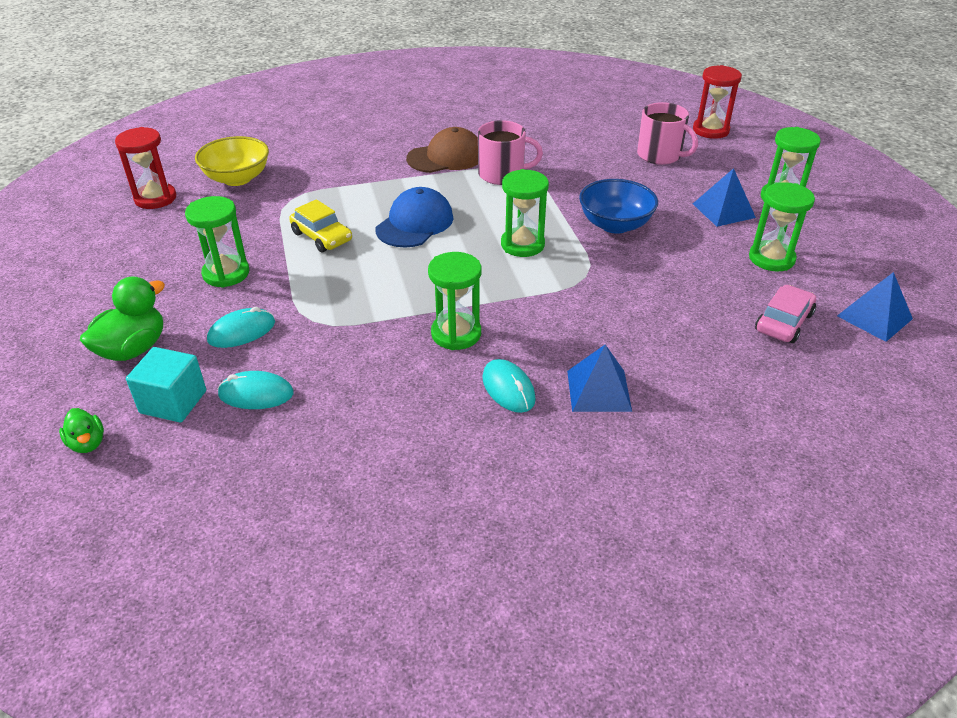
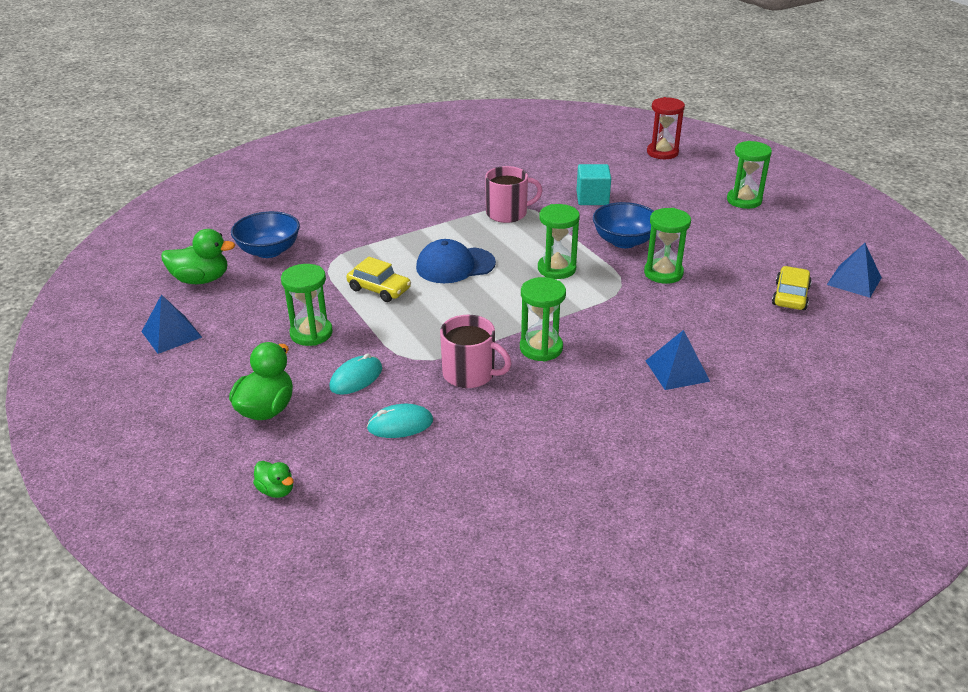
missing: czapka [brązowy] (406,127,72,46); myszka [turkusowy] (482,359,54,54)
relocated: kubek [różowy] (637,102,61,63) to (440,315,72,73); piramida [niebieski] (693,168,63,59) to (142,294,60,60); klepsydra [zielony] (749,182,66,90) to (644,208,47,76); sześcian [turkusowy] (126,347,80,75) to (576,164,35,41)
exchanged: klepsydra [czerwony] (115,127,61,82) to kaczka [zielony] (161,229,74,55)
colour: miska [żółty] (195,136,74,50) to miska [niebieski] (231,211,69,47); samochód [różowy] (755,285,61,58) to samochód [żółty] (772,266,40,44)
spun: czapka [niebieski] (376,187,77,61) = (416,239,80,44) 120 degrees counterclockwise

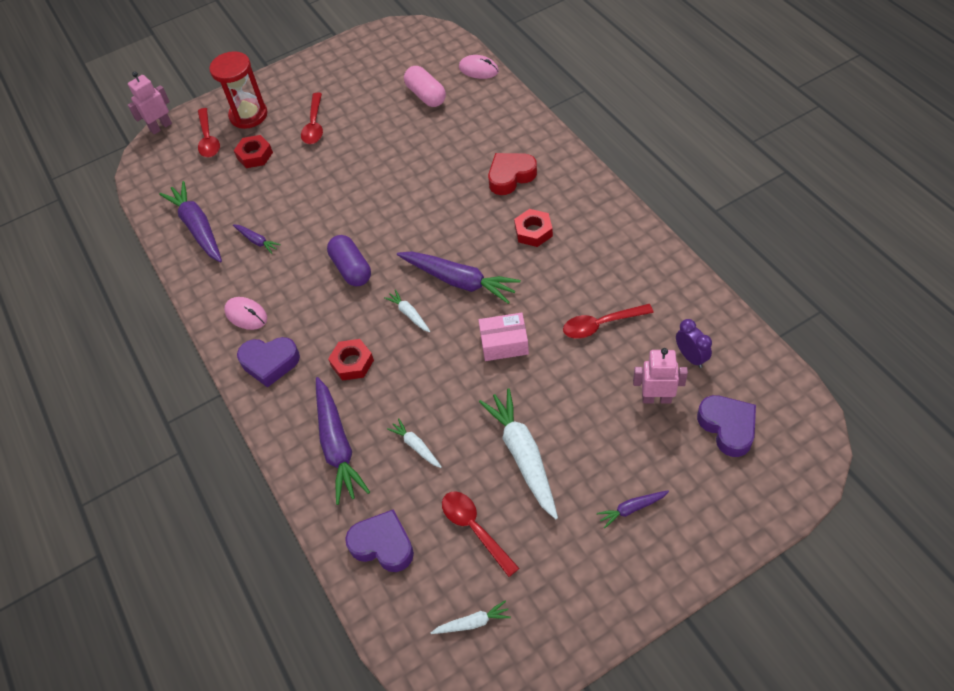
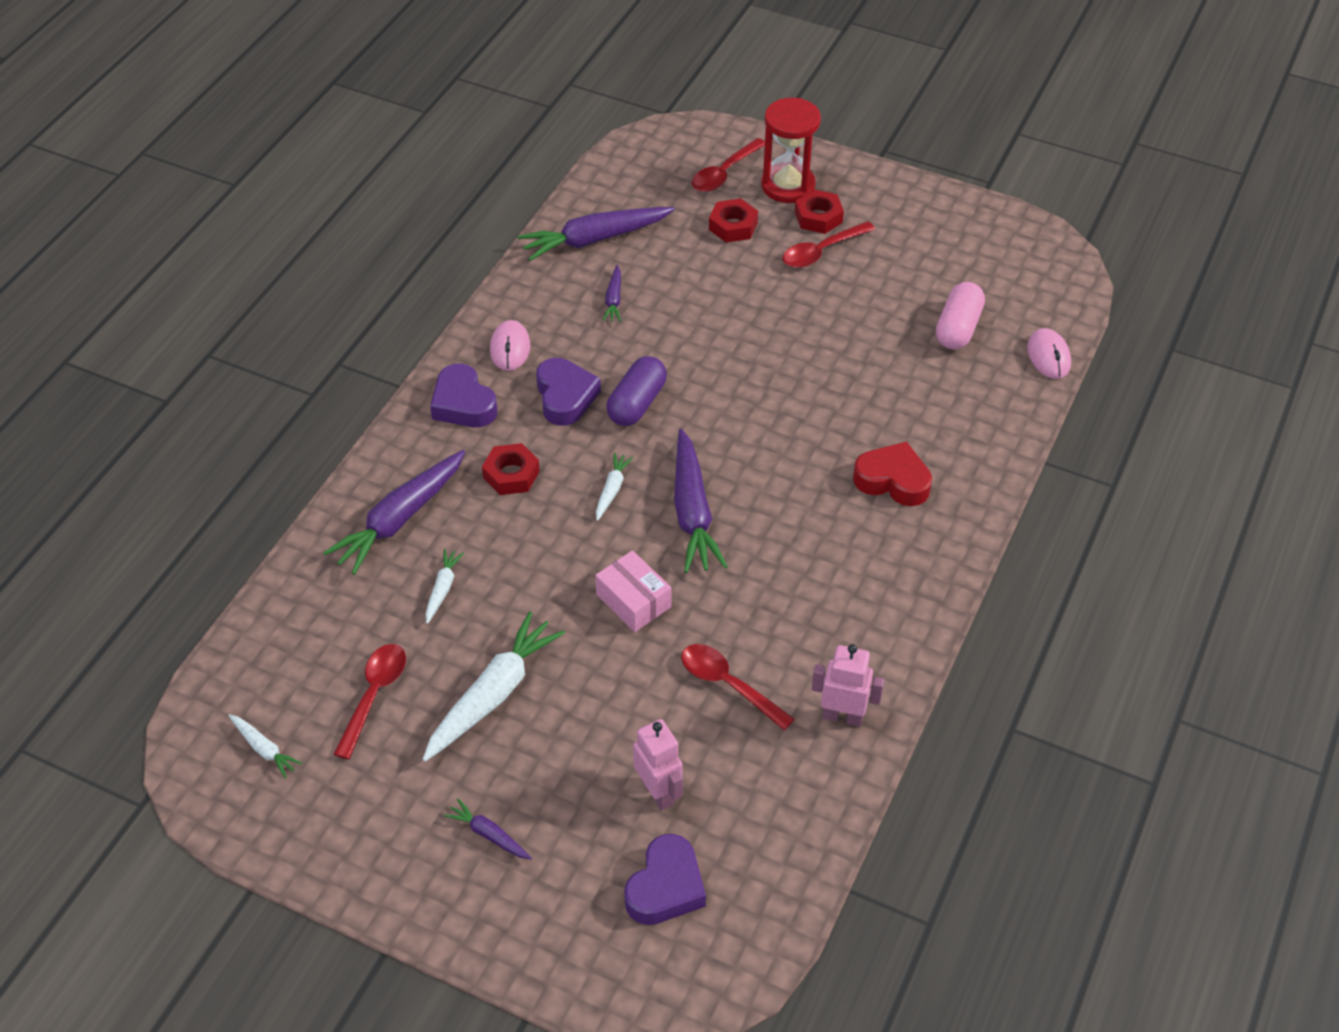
missing: budzik [fioletowy] (676,319,36,49)
relocated: robot [różowy] (128,72,44,62) to (812,644,72,83); nakrętka [czerwony] (514,209,39,38) to (795,189,49,45); serce [fioletowy] (345,509,69,63) to (536,358,65,68)
spun: marchewka [fioletowy] (159,181,63,81) = (518,207,157,54) 135 degrees counterclockwise

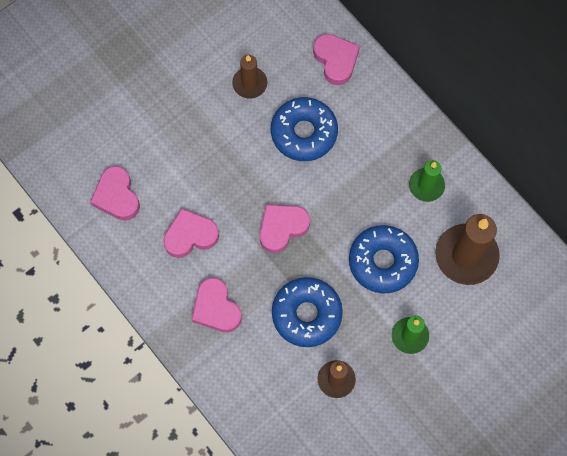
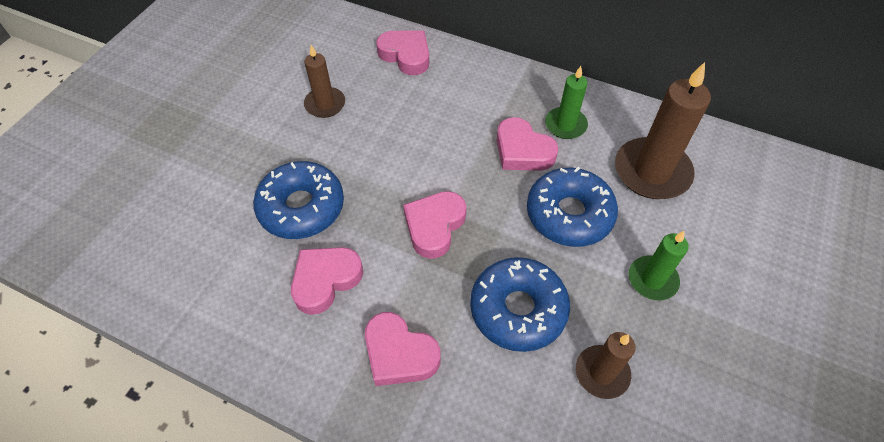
relocated: donut [niebieski] (271,97,67,64) to (253,161,91,78); serce [różowy] (90,166,50,55) to (497,117,61,54)

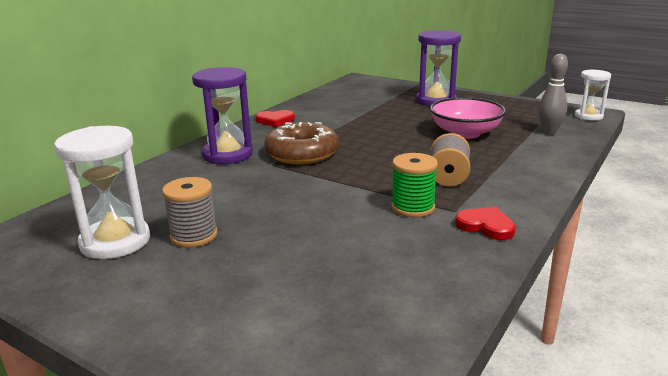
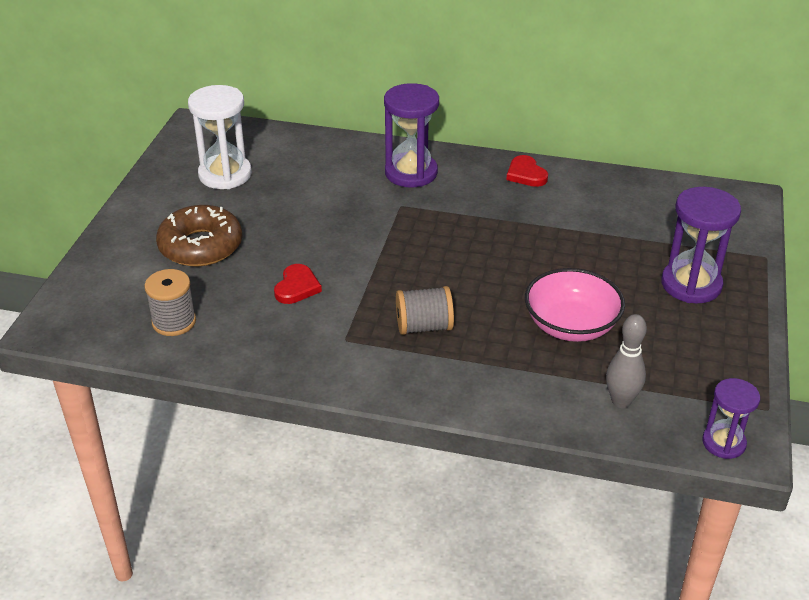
missing: szpulka [zielony] (391,153,47,65)
relocated: donut [brązowy] (264,122,75,42) to (156,205,87,61); szpulka [szary] (162,177,56,71) to (144,269,52,67); serce [czerwony] (455,207,61,33) to (274,264,48,40)
colour: klepsydra [biały] (575,69,36,52) to klepsydra [fioletowy] (702,378,58,81)

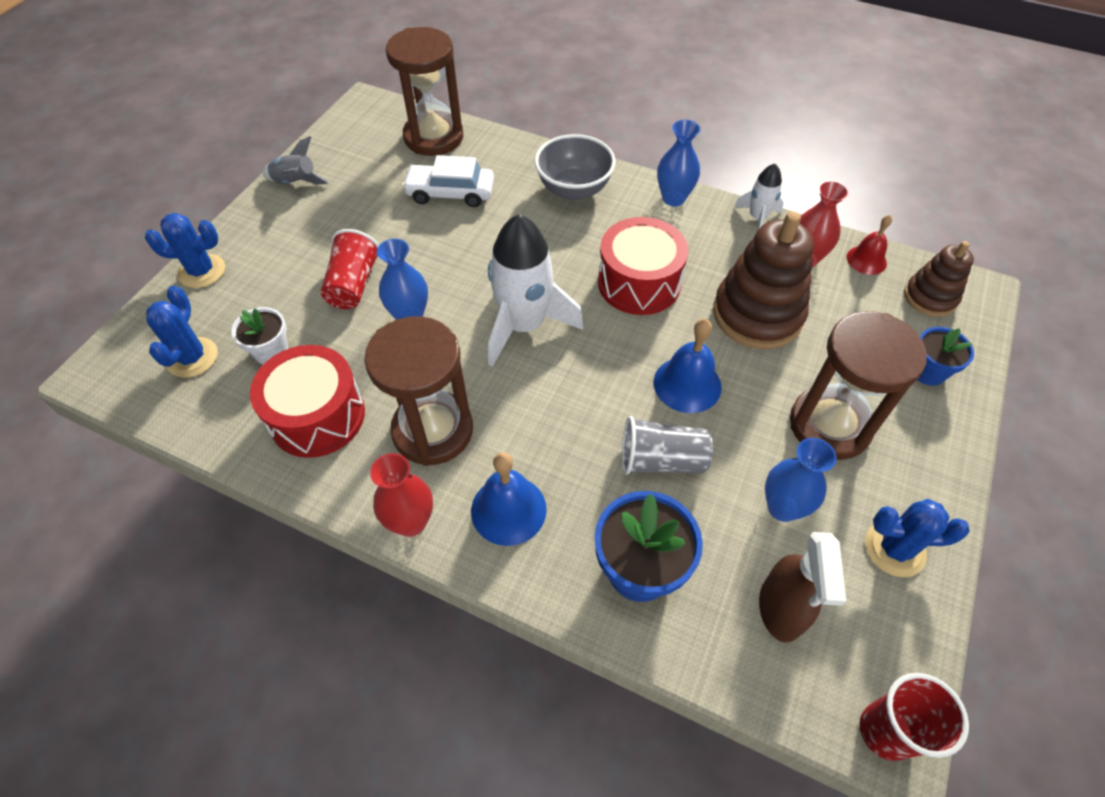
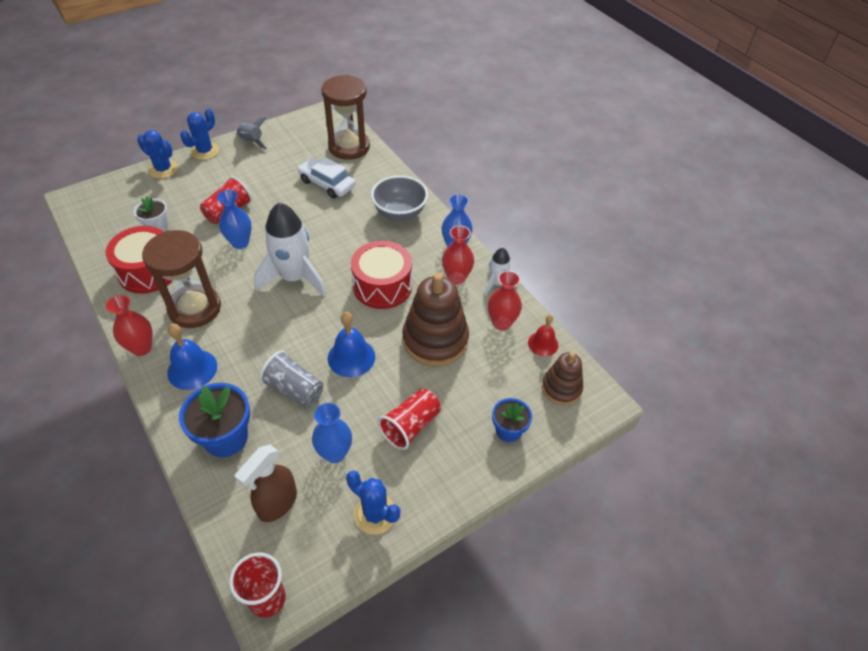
appeared: wazon [czerwony] (442,225,32,60)
relocated: kaktus [niebieski] (146,286,72,92) to (180,109,39,51)
exchanged: klepsydra [brązowy] (790,311,137,149) to szklanka [czerwony] (378,389,63,61)

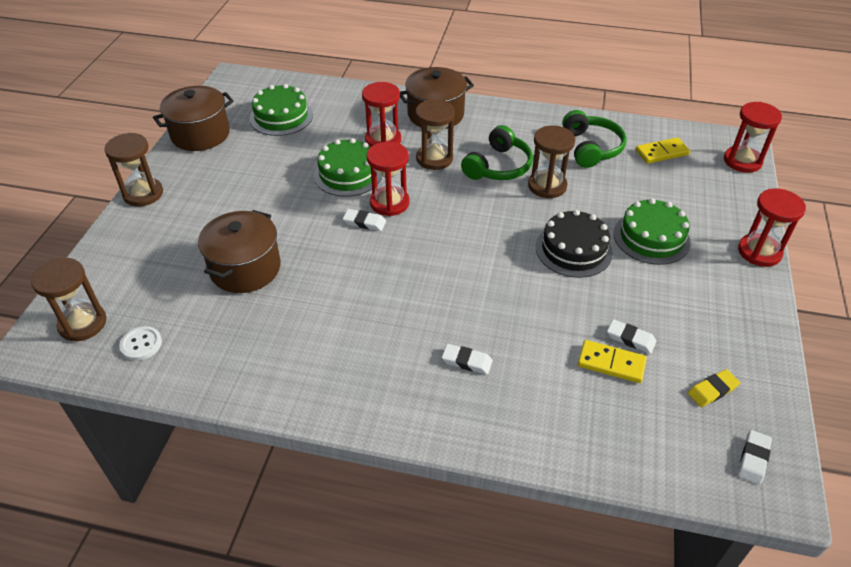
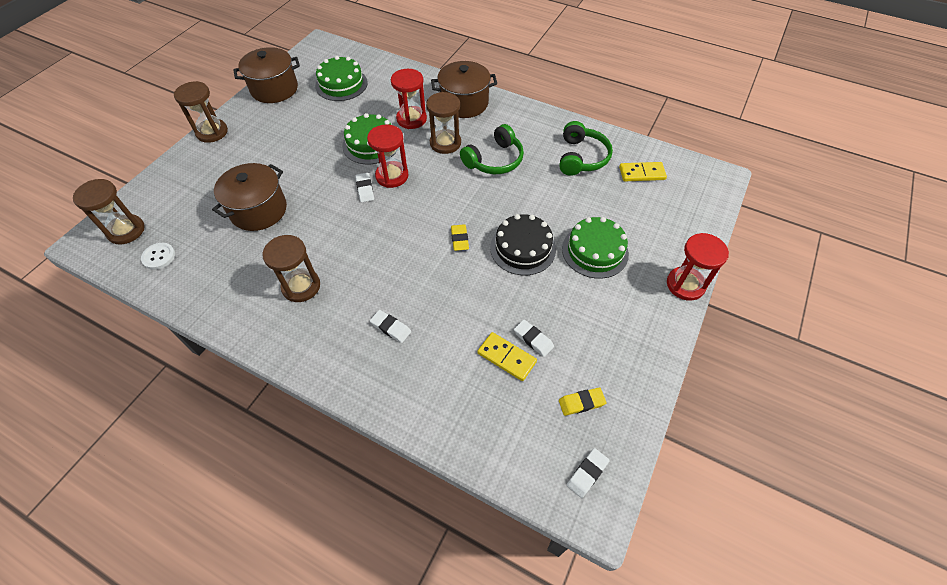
missing: klepsydra [czerwony] (724,102,58,71)
appeared: gumka do mazania [żółty] (451,224,18,27)
relocated: klepsydra [brązowy] (528,125,47,74) to (262,235,58,67)
spun: gumka do mazania [biały] (343,209,43,22) = (355,173,19,29) 45 degrees clockwise

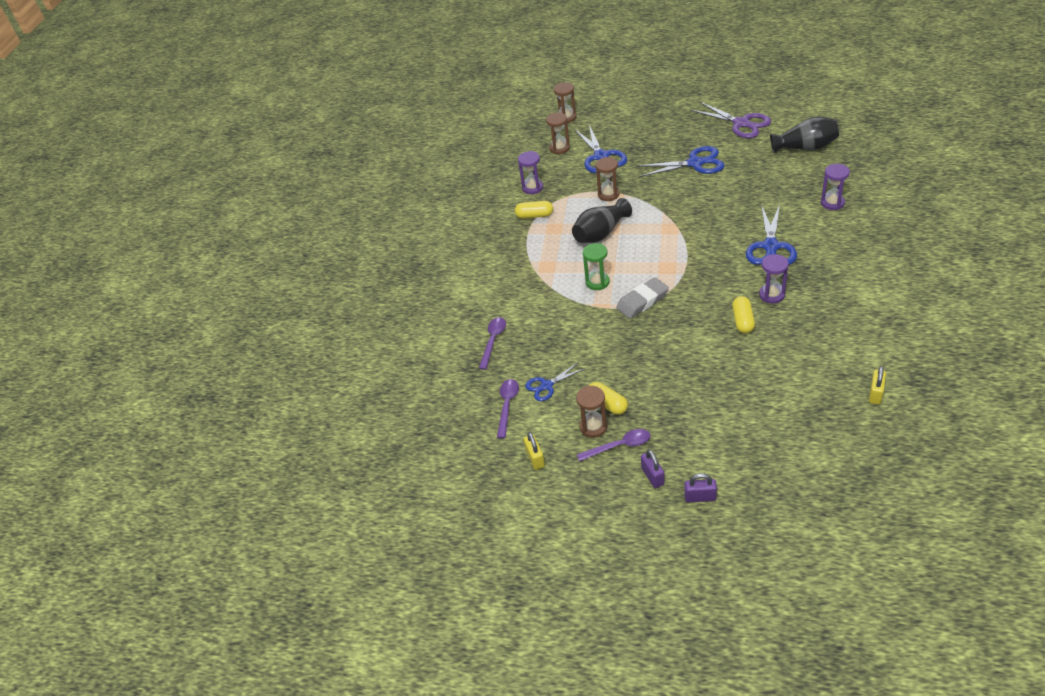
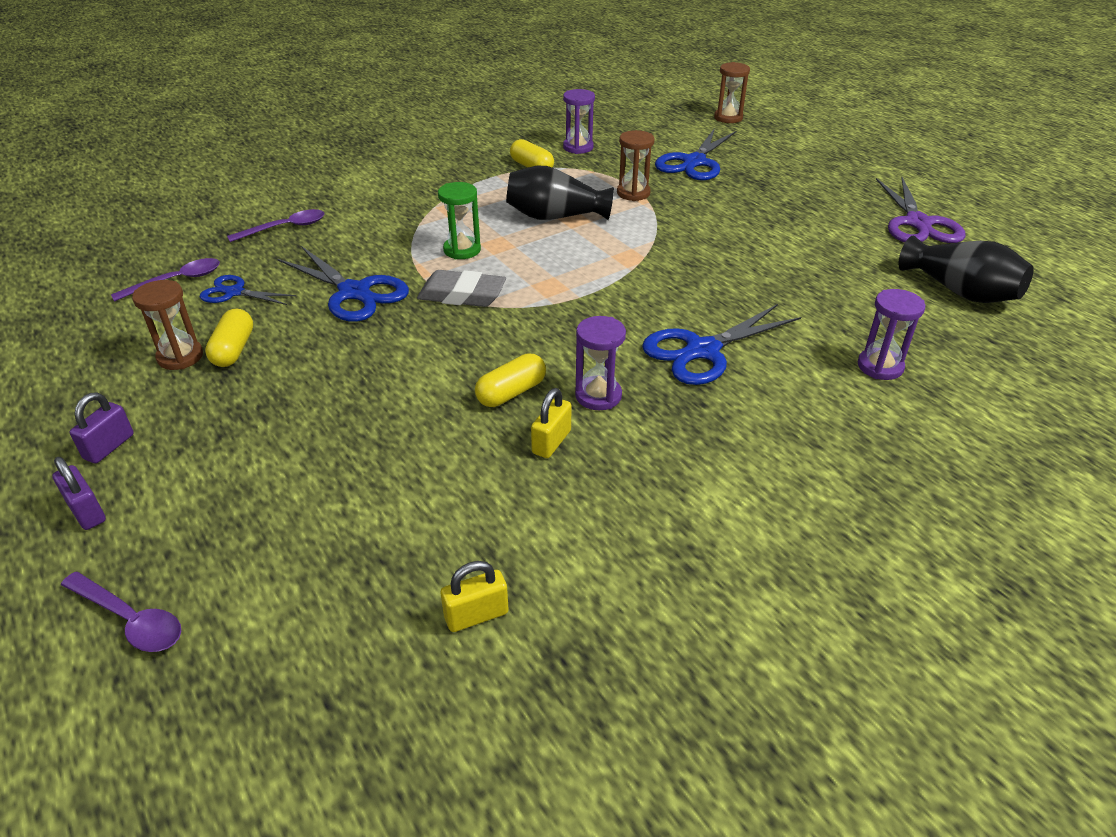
missing: klepsydra [brązowy] (546,112,24,42)
relocated: nożyczki [niebieski] (637,146,88,31) to (277,246,132,76); łyżka [fioletowy] (577,429,73,32) to (61,572,120,80); kłódka [żółty] (524,432,21,38) to (531,388,41,70)

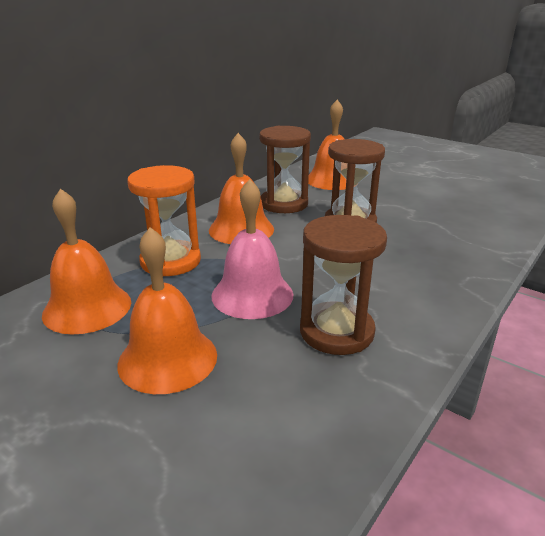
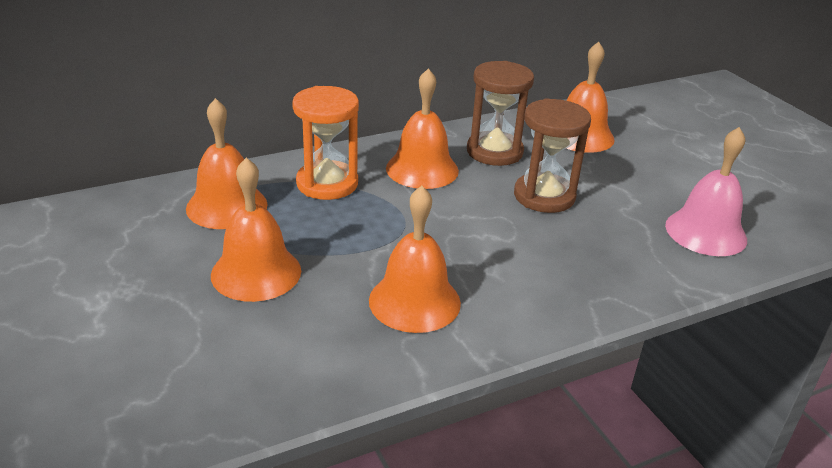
relocated: dzwonek [różowy] (211,179,82,140) to (665,127,82,129)
exchanged: klepsydra [brązowy] (300,215,87,140) to dzwonek [pomarańczowy] (369,186,92,147)

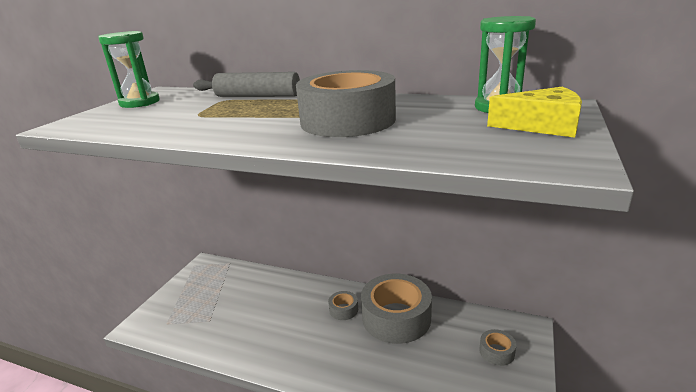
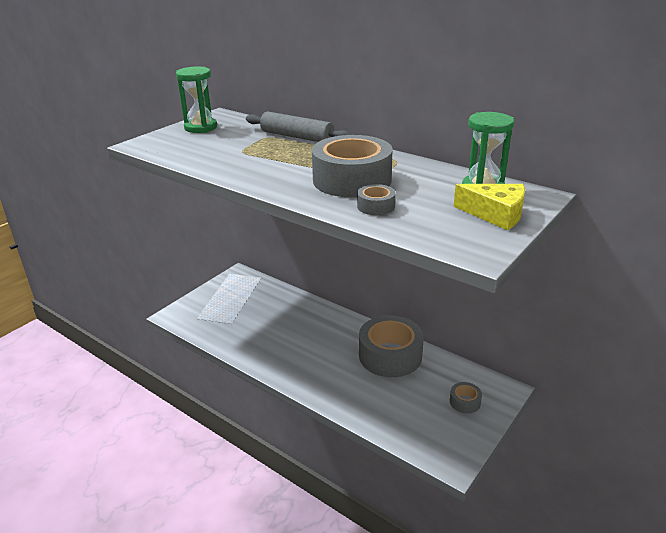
relocated: taśma klejąca [szary] (328,291,30,29) to (357,184,39,31)

